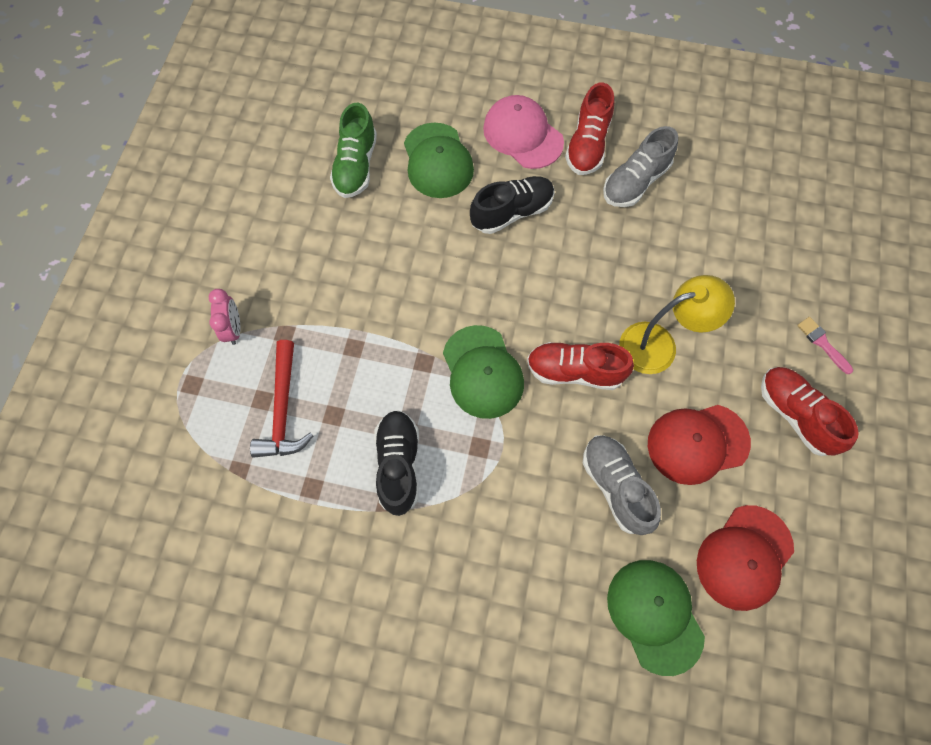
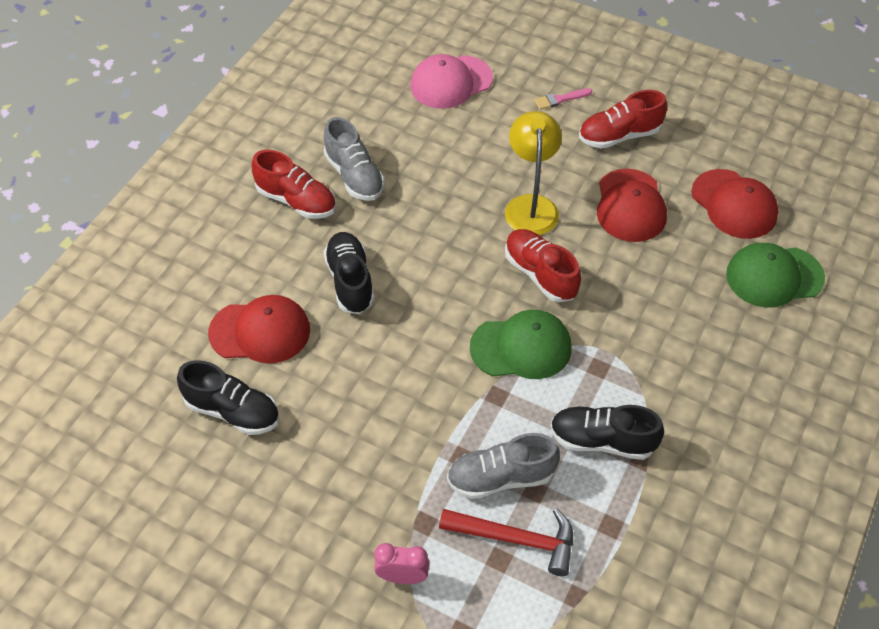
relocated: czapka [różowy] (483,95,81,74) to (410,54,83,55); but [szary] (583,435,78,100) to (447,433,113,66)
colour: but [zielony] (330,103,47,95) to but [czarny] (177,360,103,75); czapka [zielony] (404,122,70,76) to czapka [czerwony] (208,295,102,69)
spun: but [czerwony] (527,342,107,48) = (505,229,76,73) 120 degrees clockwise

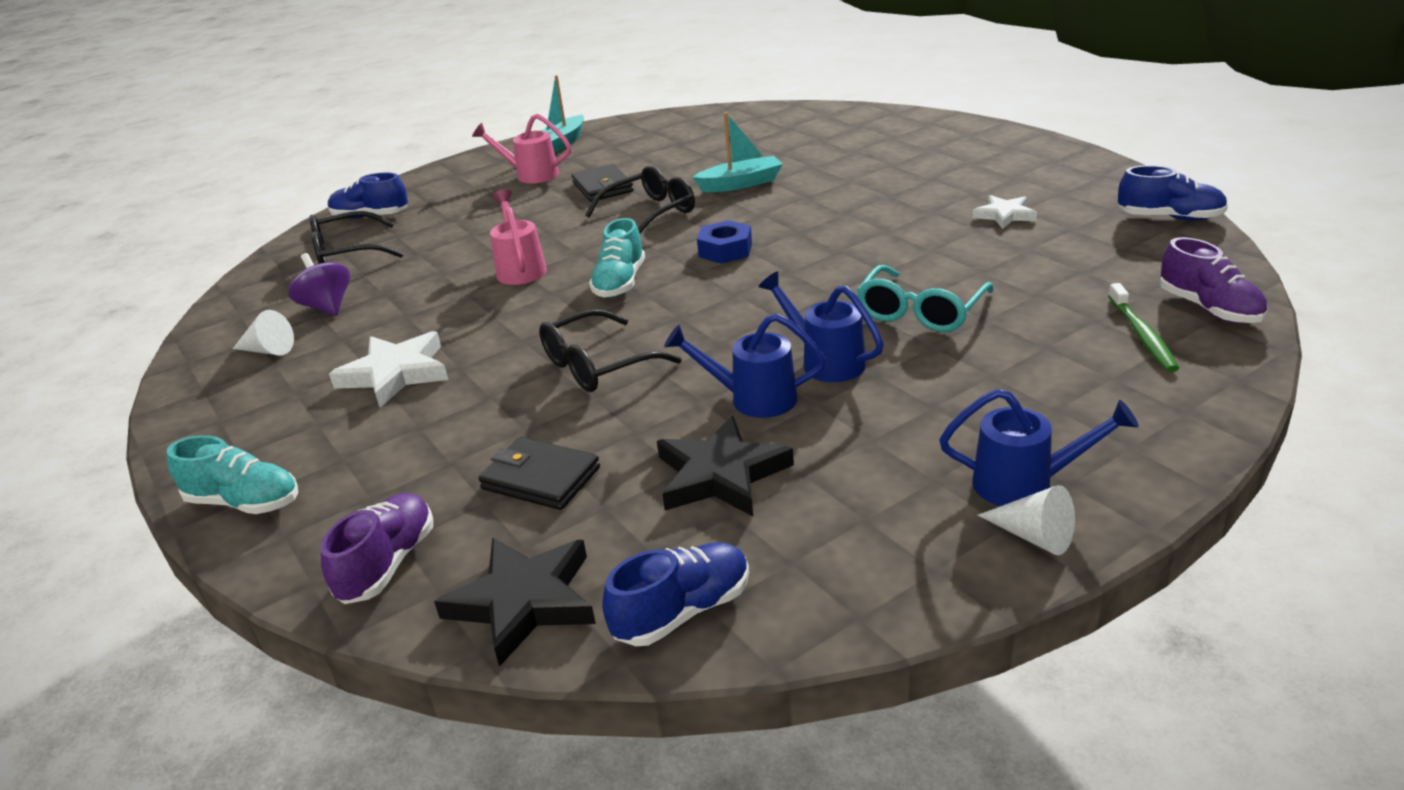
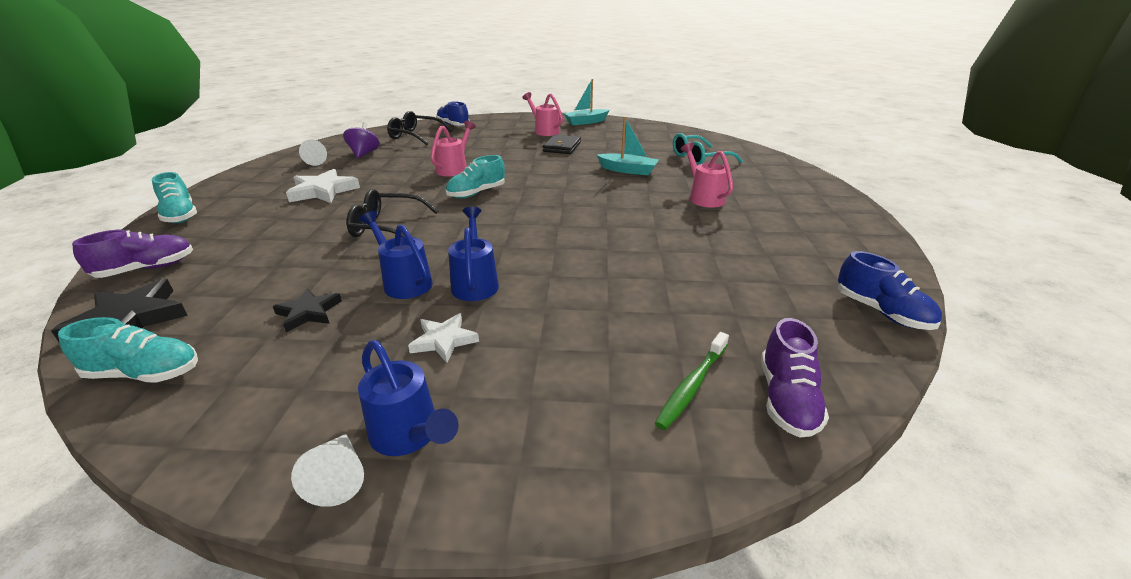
missing: okulary [czarny] (585,166,110,67); nakrętka [niebieski] (697,220,55,44); portfel [czarny] (478,437,122,73)
appeared: konewka [różowy] (681,143,52,65)
relocated: gwiazda [biały] (973,195,64,34) to (408,313,71,50); okulary [turkusowy] (857,265,136,67) to (673,133,70,33)
colour: but [niebieski] (602,542,147,104) to but [turkusowy] (58,317,140,66)
size: gwiazda [czarny] (657,416,137,100) = (273,289,69,43) x0.62

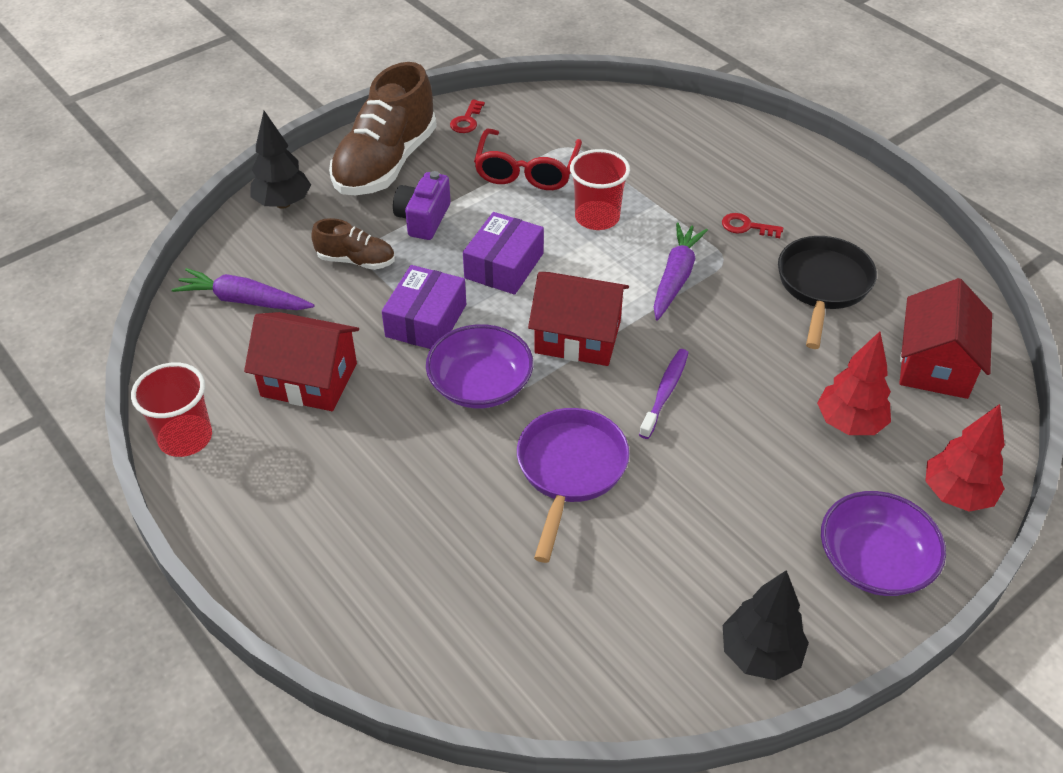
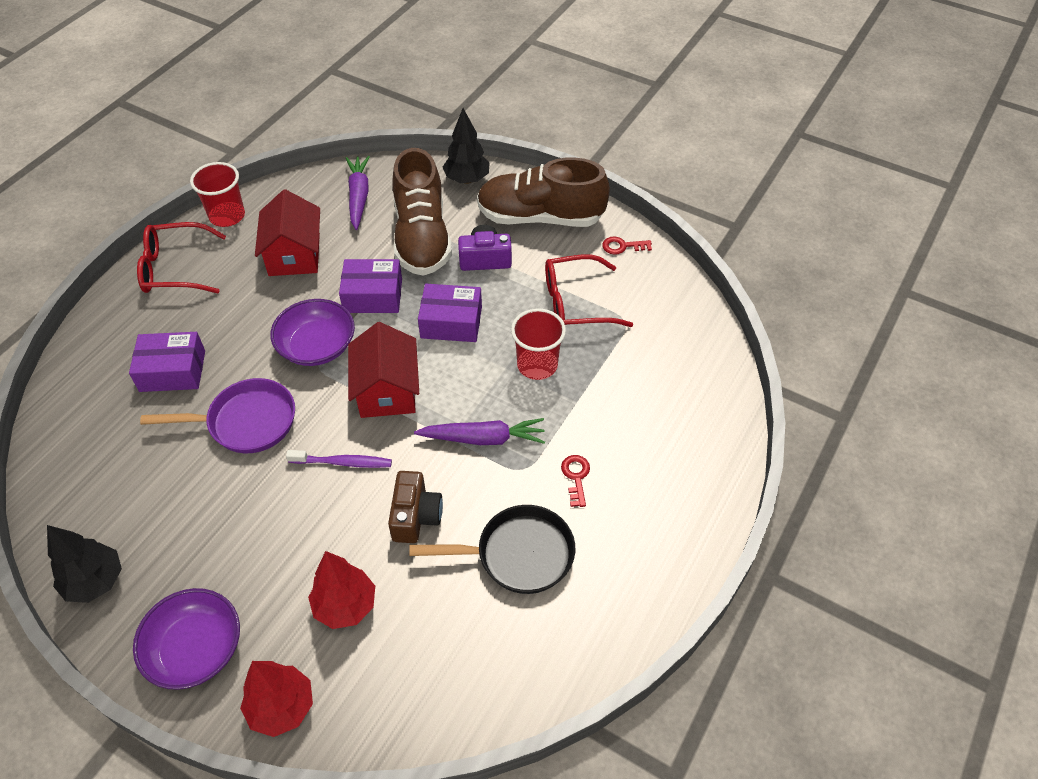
missing: domek [czerwony] (899,278,93,121)
appeared: okulary [czerwony] (137,222,89,71); pudełko [fioletowy] (129,332,76,60); aparat fotograficzny [brązowy] (388,471,55,72)
size: but [brązowy] (311,218,84,52) = (392,148,60,128) x2.01

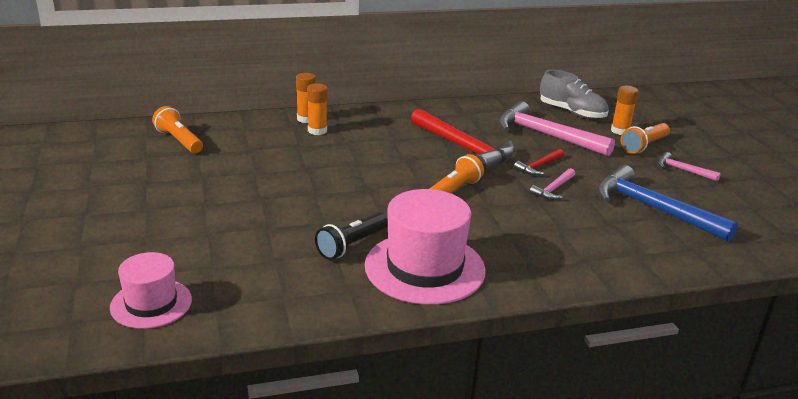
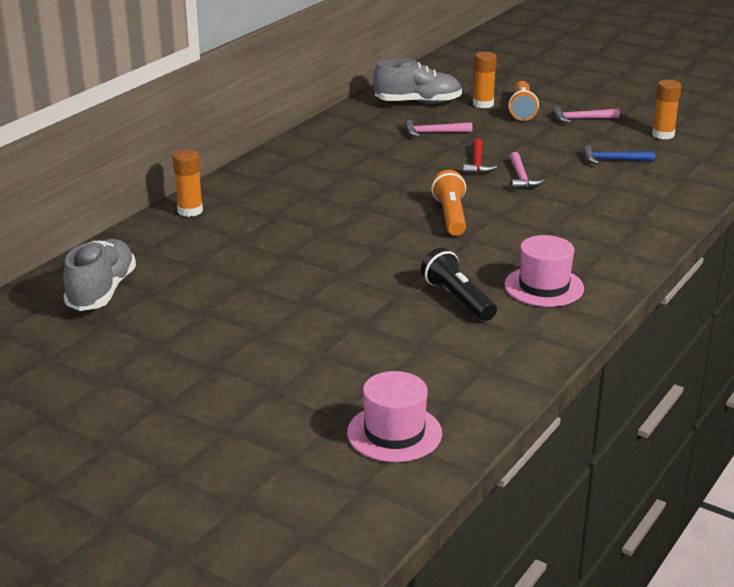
missing: młotek [czerwony] (411,108,104,64)
relocated: klej w sztyfcie [pomarańczowy] (307,83,21,52) to (652,80,30,59)
exchanged: latarka [pomarańczowy] (152,106,51,47) to but [szary] (63,239,73,72)
spun: latarka [czarny] (315,212,73,48) = (421,248,76,73) 150 degrees clockwise
size: młotek [różowy] (498,101,117,55) = (405,120,67,17) x0.48; młotek [niebieski] (597,165,141,77) = (583,145,72,19) x0.48; kapelusz [różowy] (365,189,121,116) = (504,235,80,72) x0.60

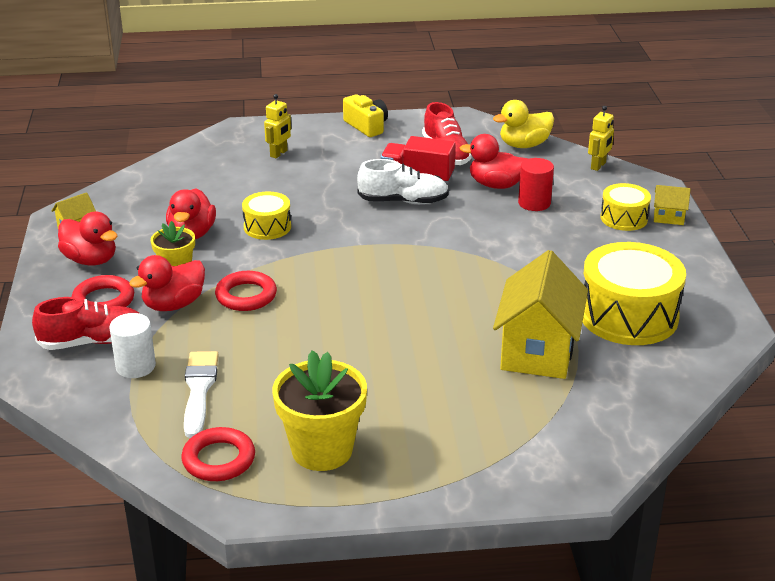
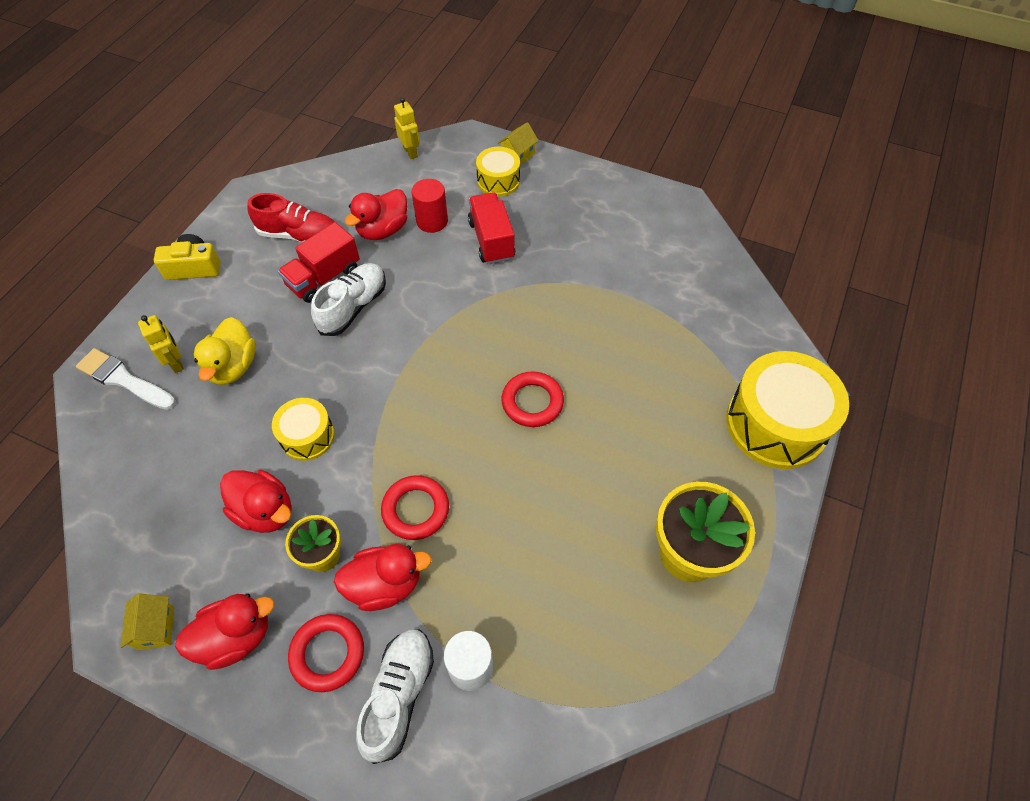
missing: domek [żółty] (493,250,95,129)
appeared: ciężarówka [czerwony] (468,192,47,72)
relocated: kaczka [żółty] (493,100,61,48) to (194,317,62,68); bęben [żółty] (583,242,103,103) to (726,351,123,118); pędzel [biały] (184,351,35,87) to (76,348,100,62); pierścień [czerwony] (181,427,74,54) to (501,372,63,55)
colour: but [czerwony] (32,297,108,53) to but [biały] (356,629,78,135)
spun: kaczka [czerwony] (129,255,76,56) = (334,544,98,67) 90 degrees counterclockwise

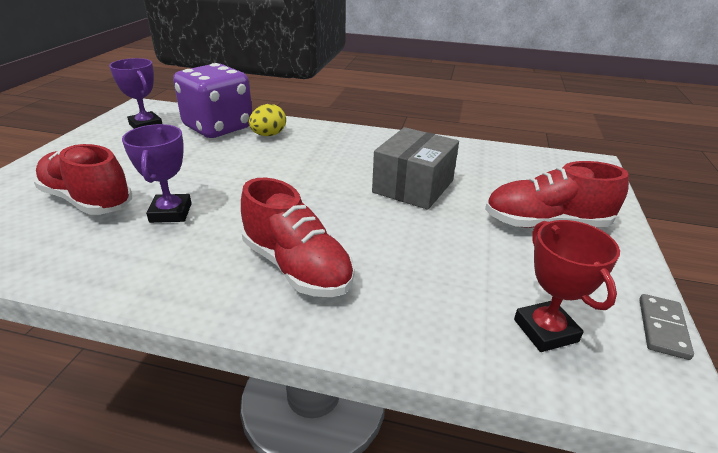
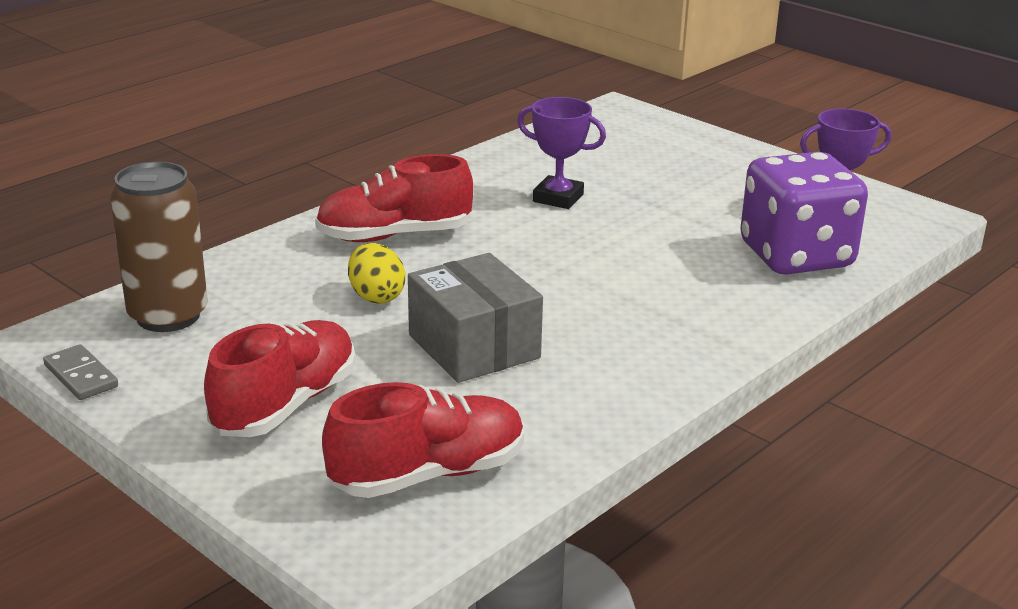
relocated: jajko [żółty] (249,104,37,32) to (348,243,58,61); but [czerwony] (34,144,98,71) to (322,382,202,116)
exchanged: puchar [czerwony] (514,220,106,132) to puszka [brązowy] (110,161,98,171)

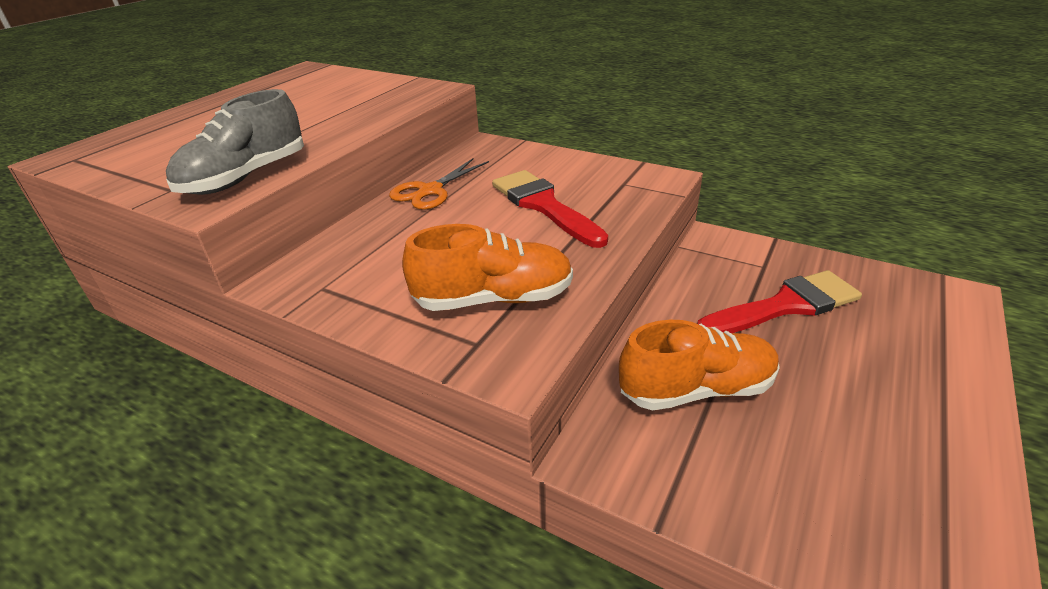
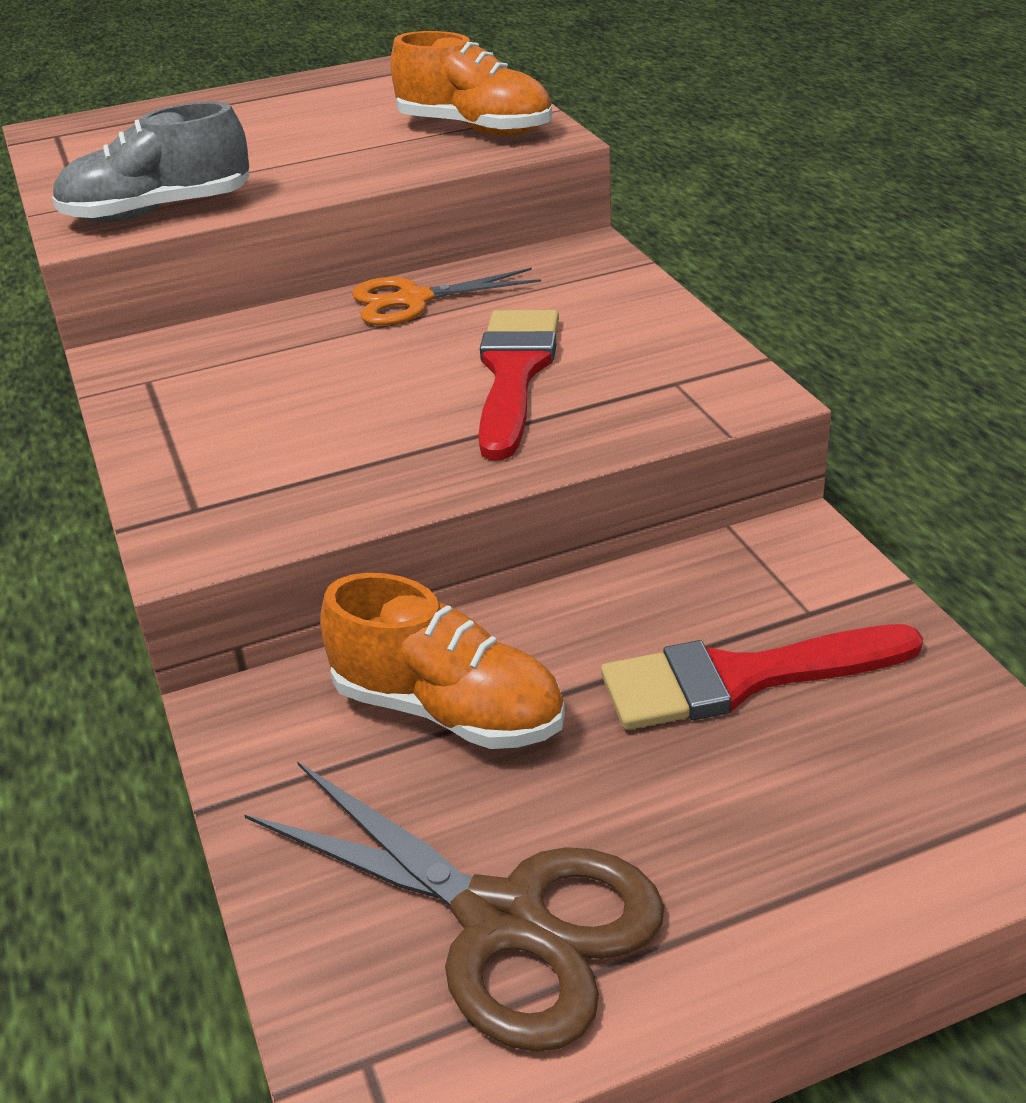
appeared: nożyczki [brązowy] (244,761,420,291)
relocated: but [pomarańczowy] (402,224,171,87) to (390,31,162,105)
spun: pędzel [czerwony] (697,270,165,63) = (601,624,322,106) 150 degrees clockwise

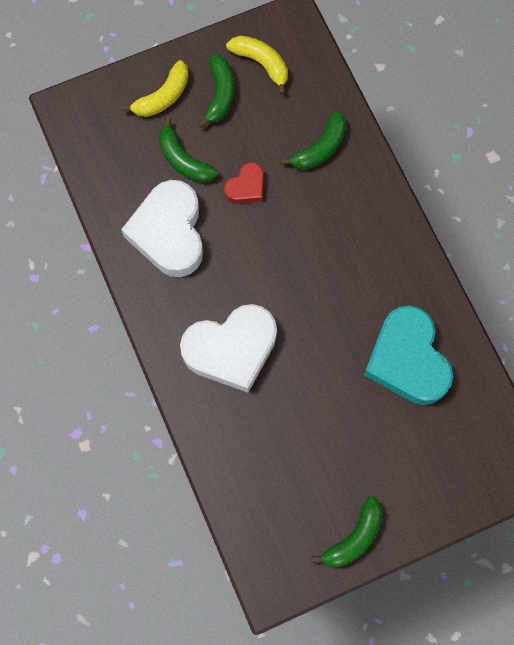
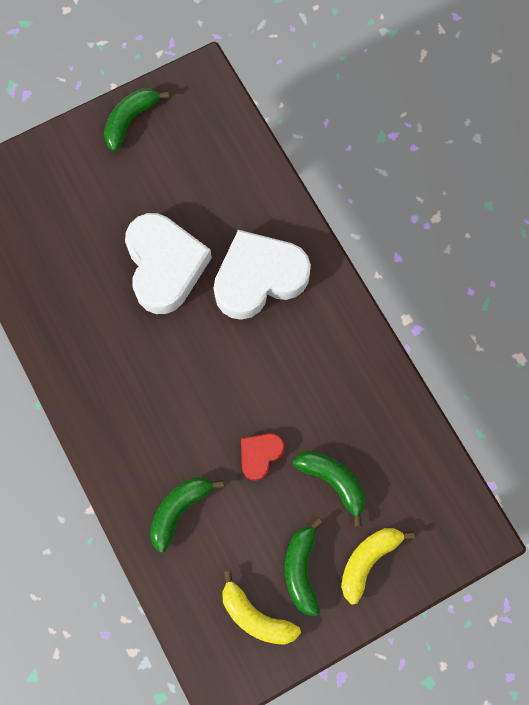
missing: serce [turkusowy] (364,305,89,100)
relocated: serce [biały] (121,180,82,97) to (125,213,87,101)

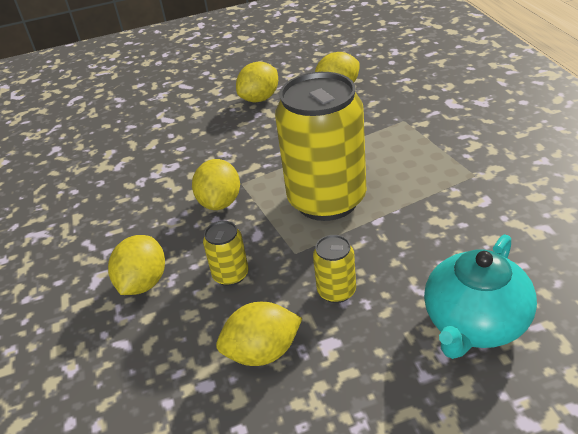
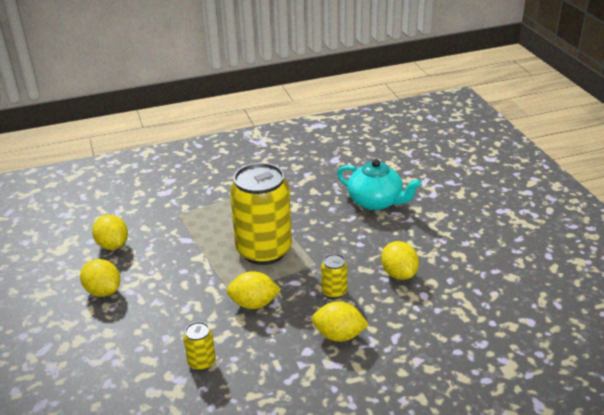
relocated: puszka [żółty] (313,235,43,68) to (183,322,33,49)

